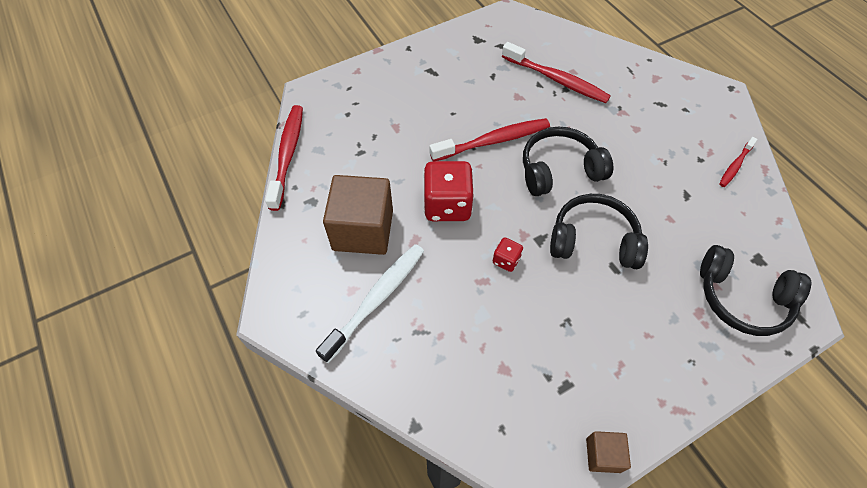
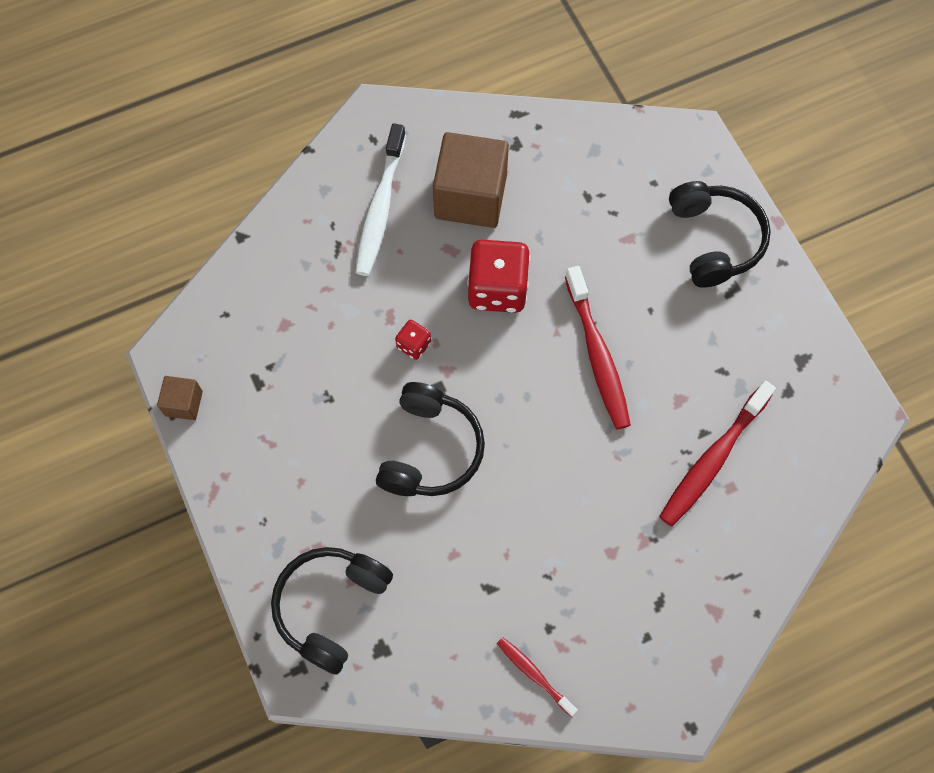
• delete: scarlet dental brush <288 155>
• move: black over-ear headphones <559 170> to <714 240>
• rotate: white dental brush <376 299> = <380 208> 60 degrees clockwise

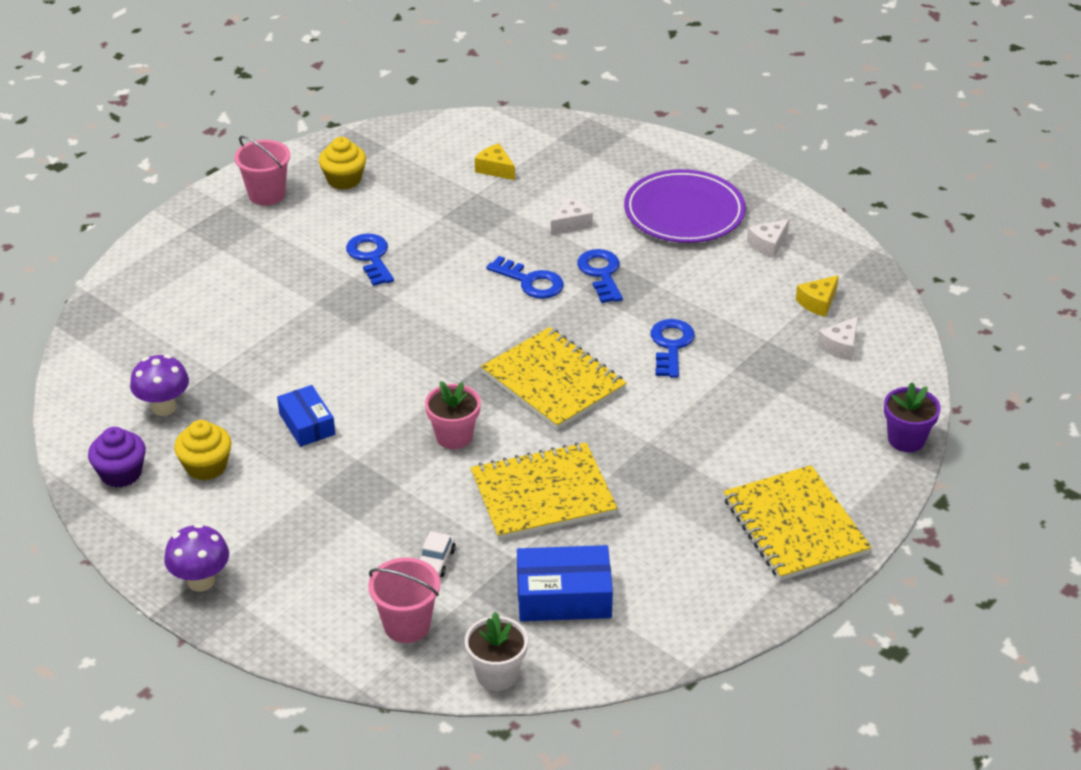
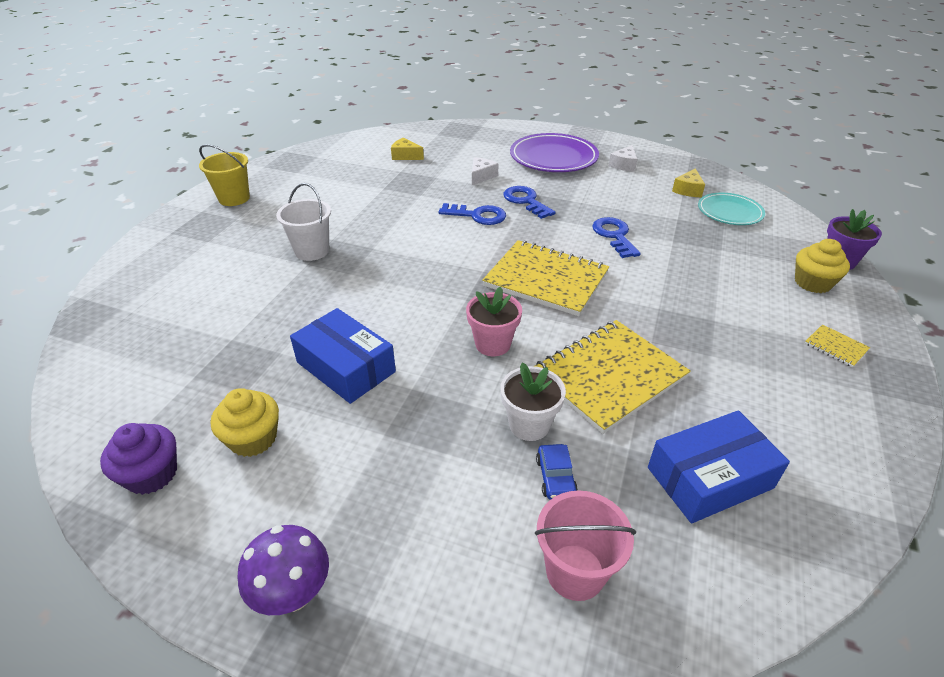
• delete: violet toadstool <164 407>
• delete: royal blue latchkey <370 257>
• insert: white sand bucket <312 251>
• move: golden fairy cake <344 180> to <812 283>
• move: white flower pot <497 674> to <529 424>
• replace: white cheese <840 346> to teal flat dish <729 212>
• recolor: pink sand bucket <266 194> to golden sand bucket <234 198>
• recolor: white automobile <435 561> to royal blue automobile <555 477>
• resize: royal blue package <307 424> = <346 367> x1.50
• resize: golden exercise book <795 526> = <835 347> x0.41

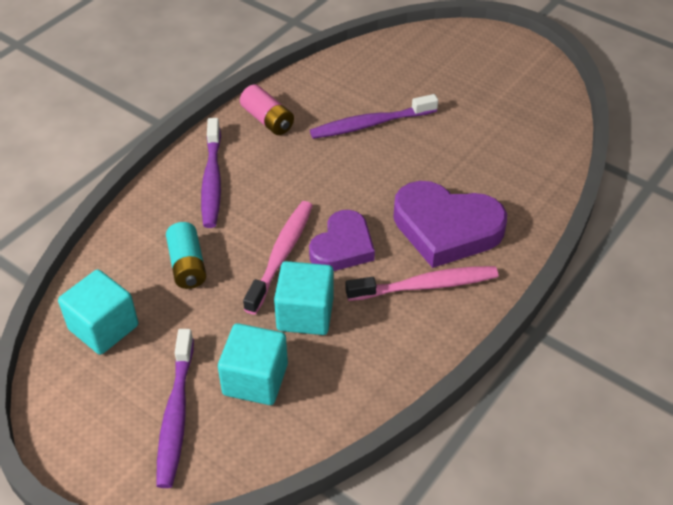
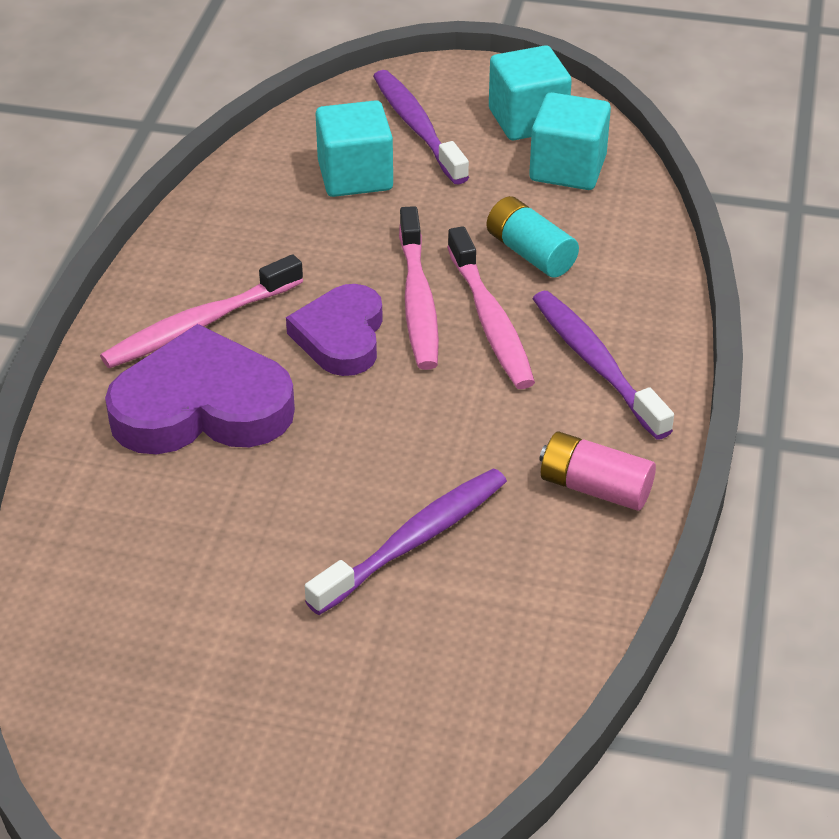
• insert: pink dental brush <490 320>
• move: teal cube <305 314> to <527 120>

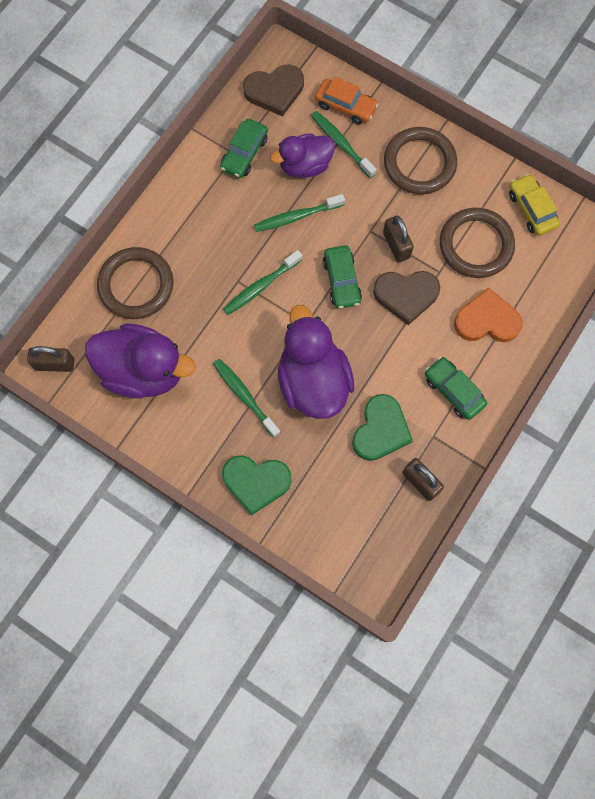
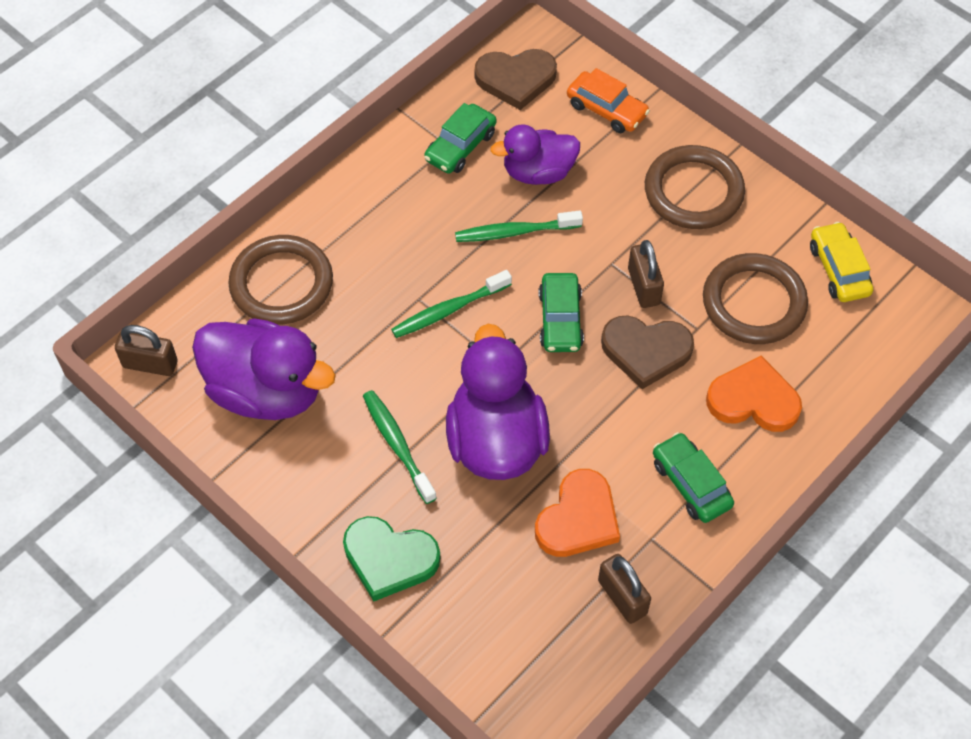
• delete: leaf-green dental brush <341 144>
• recolor: leaf-green heart <380 430> to orange-coloured heart <578 518>

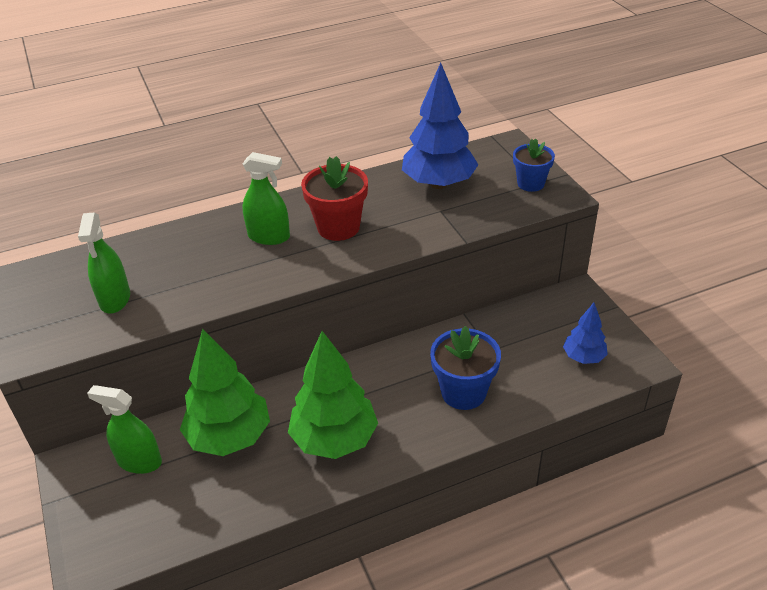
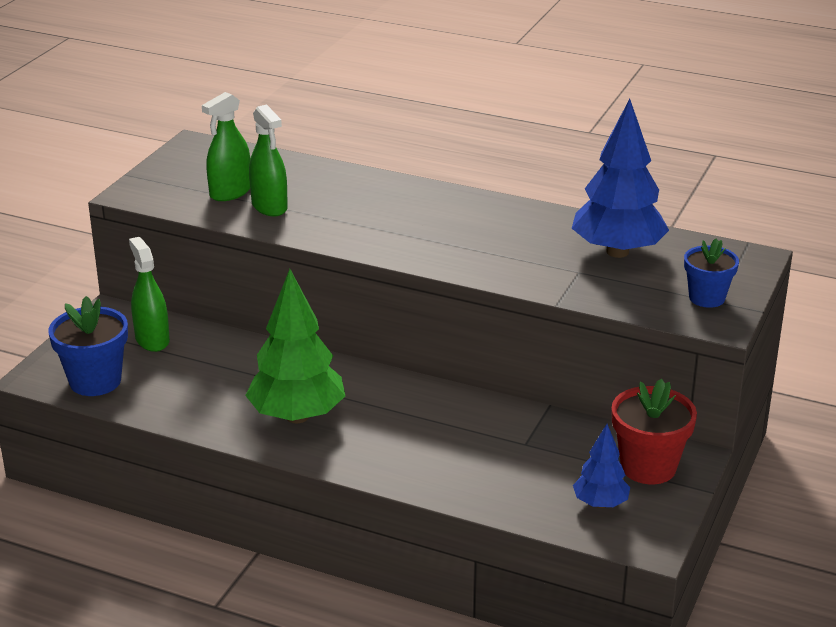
• delete: leaf-green toy tree <230 437>
• move: leaf-green spray cleaner <269 236> to <269 206>
• move: scarlet flower pot <338 227> to <648 467>
• move: royal blue flower pot <463 392> to <95 381>

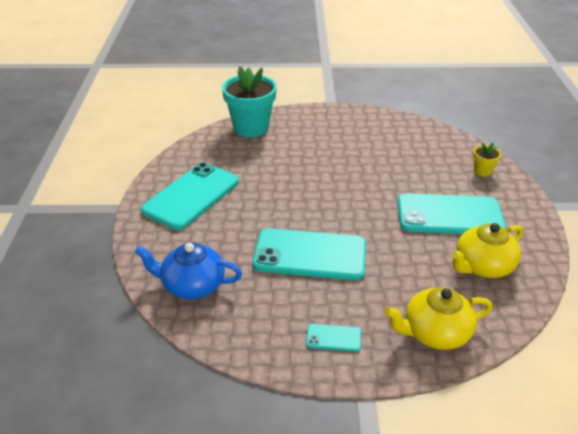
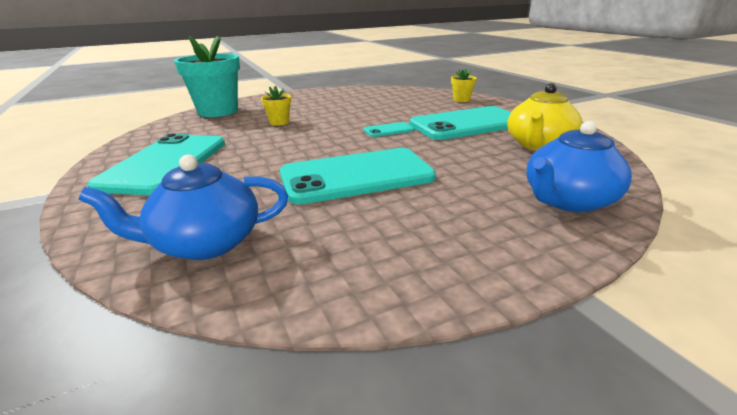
• insert: golden flower pot <279 122>
• move: teal smartphone <333 338> to <388 130>
• recolor: golden teapot <435 333> to royal blue teapot <567 200>

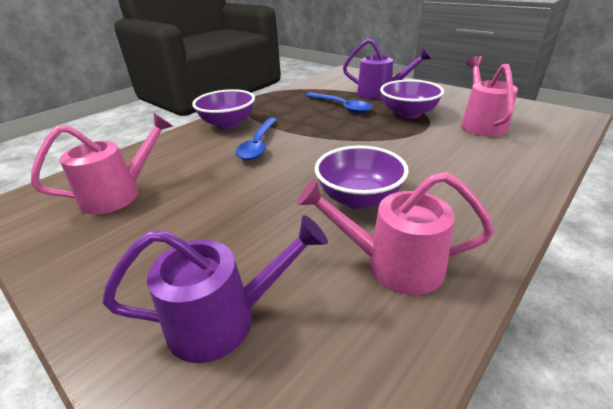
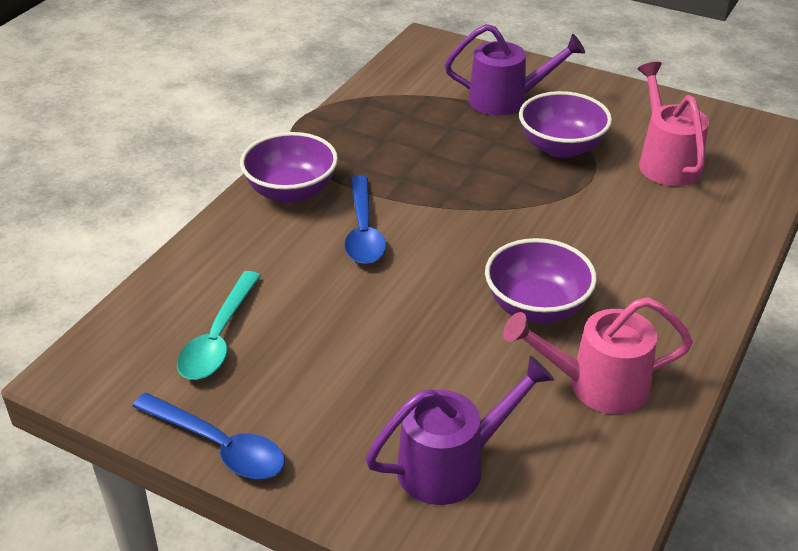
• move: royal blue tablespoon <341 106> to <218 446>
• replace: pink sprinkling can <120 193> to teal tablespoon <219 337>

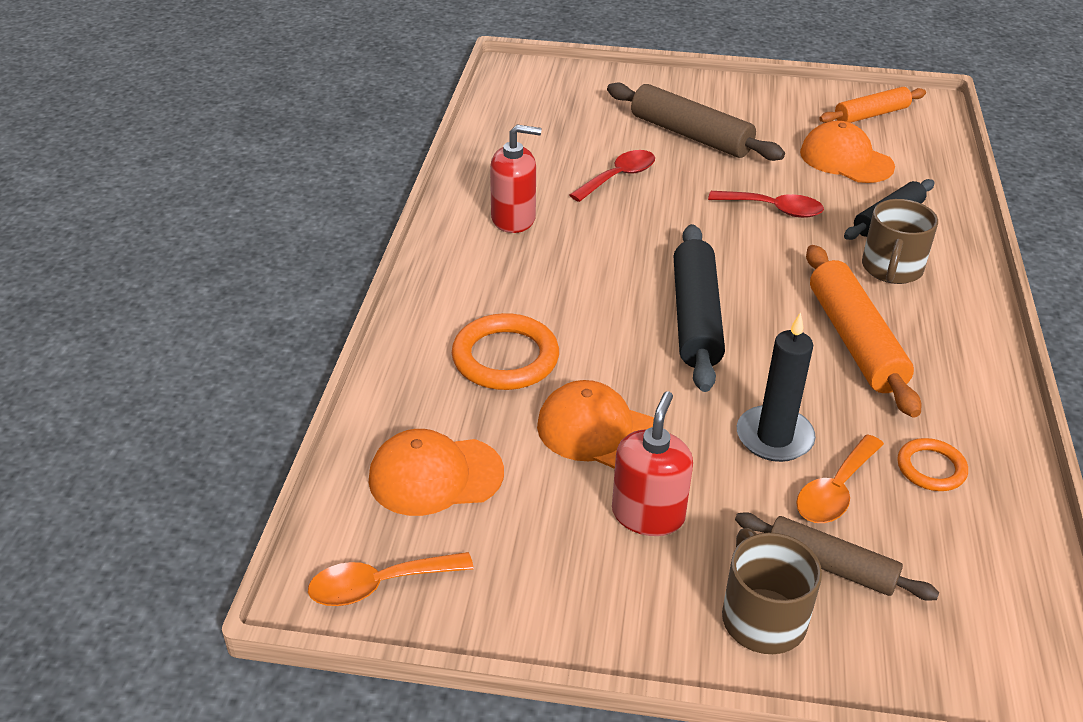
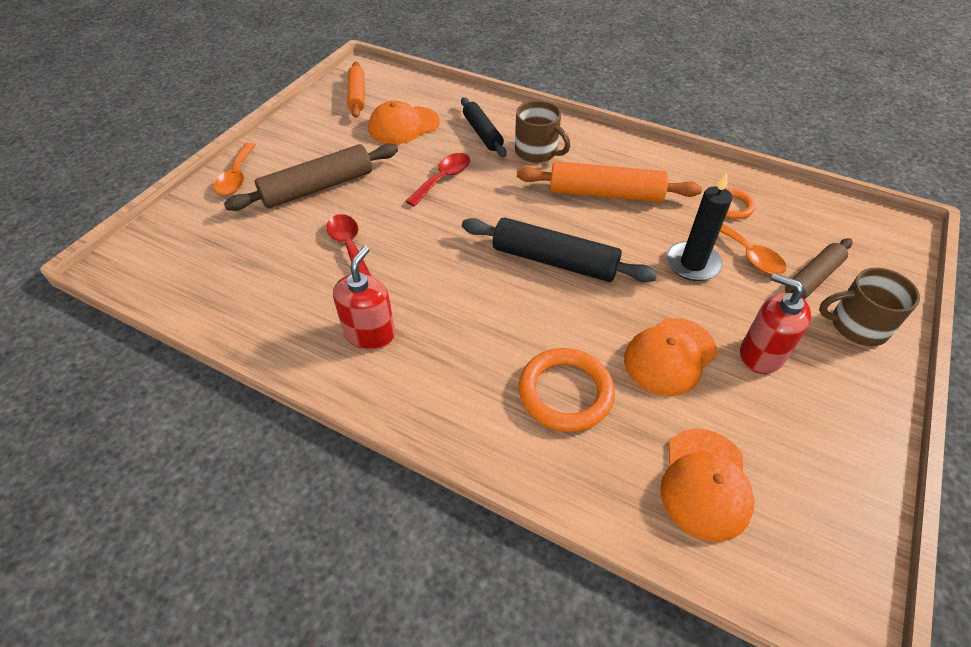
• move: orange-coloured tablespoon <379 585> to <237 177>

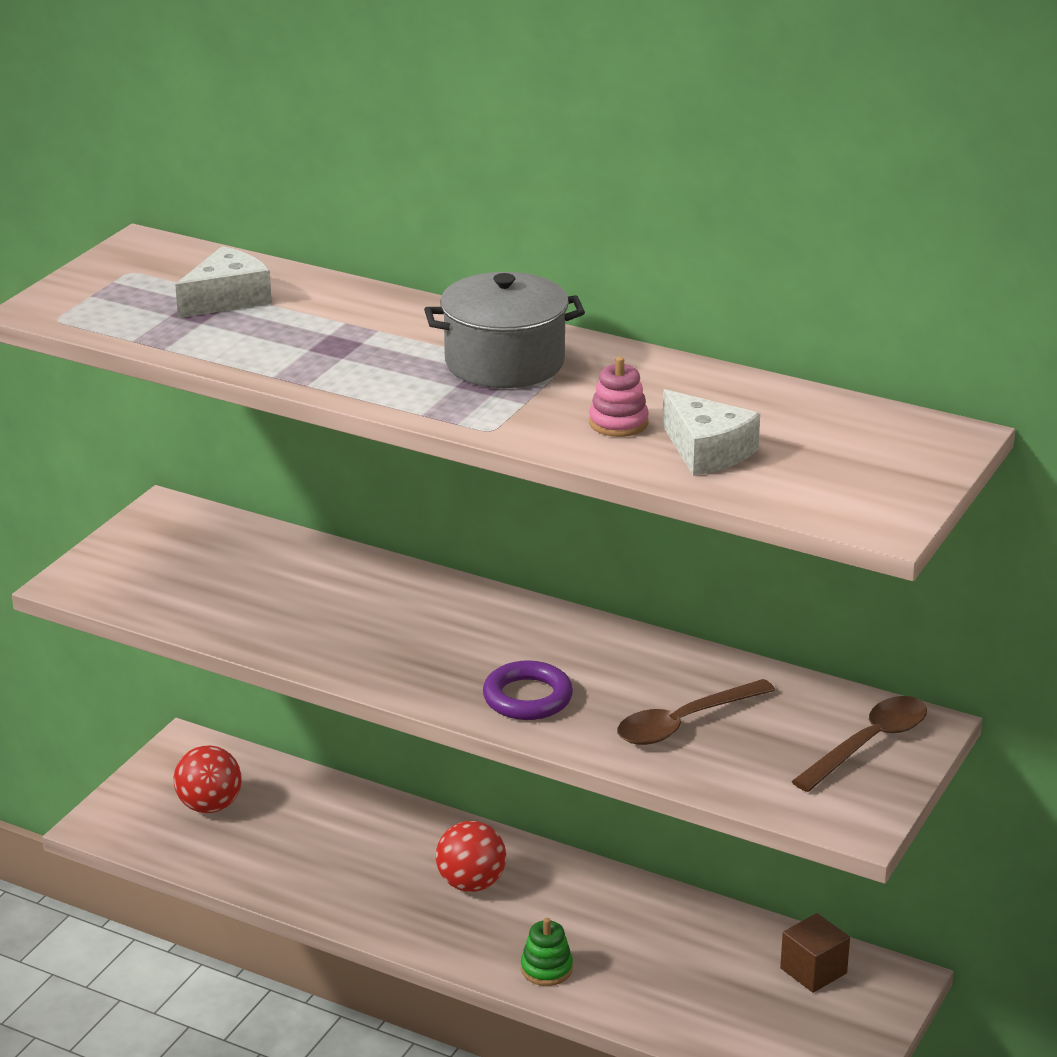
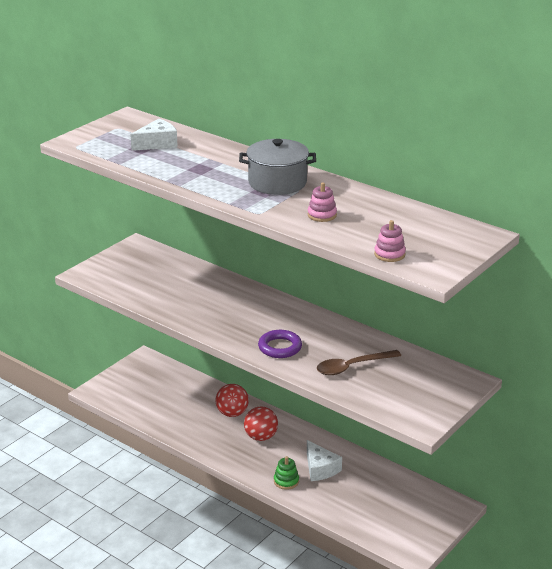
• delete: russet cube <813 971>
• delete: russet tablespoon <869 744>
• insert: pink ring stacker <389 254>
• move: scarlet ball <209 806> to <232 413>
• move: white cheese <706 451> to <320 469>

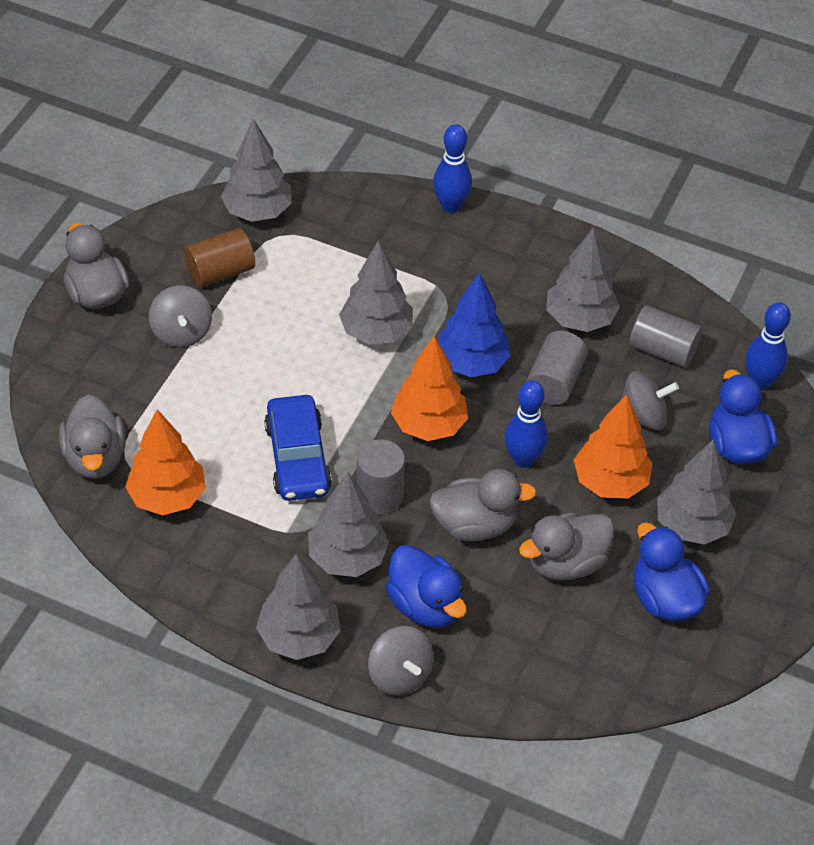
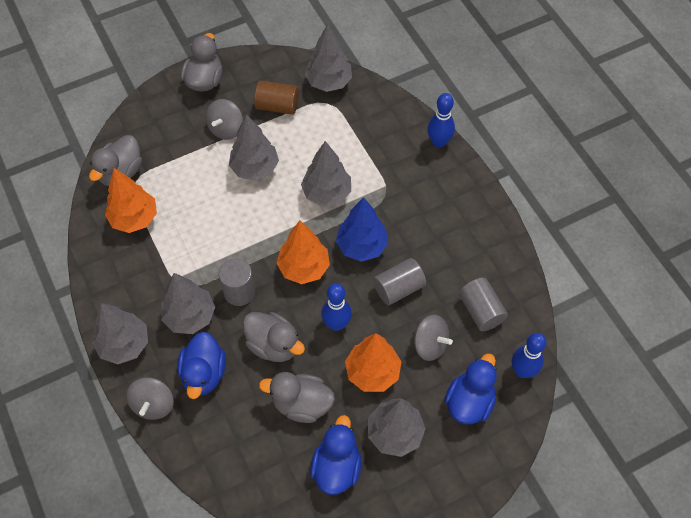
• delete: royal blue automobile <297 458>
• move: grey toy tree <579 319> to <255 168>

